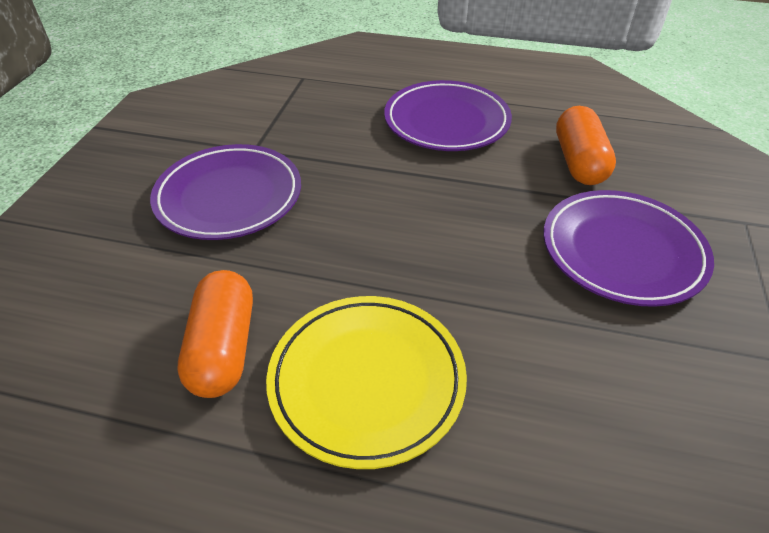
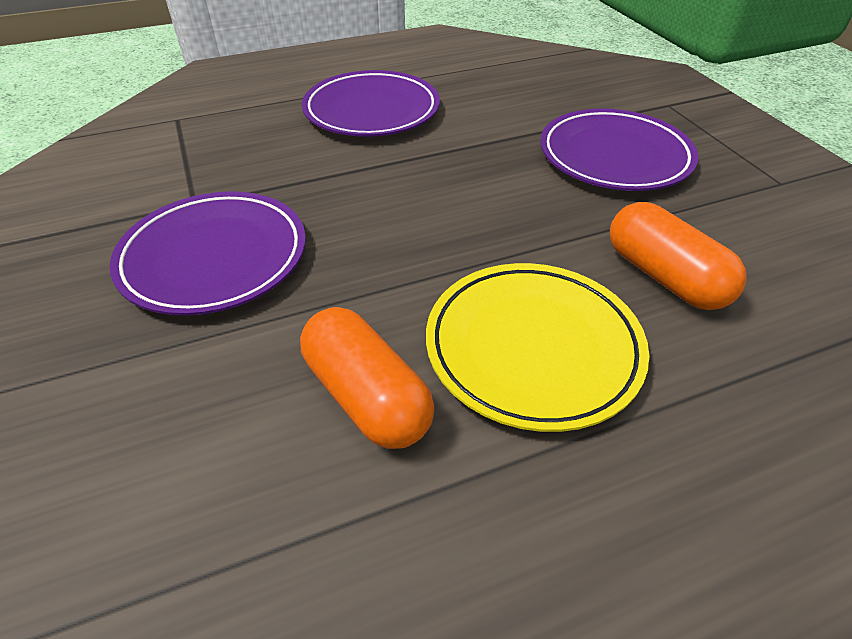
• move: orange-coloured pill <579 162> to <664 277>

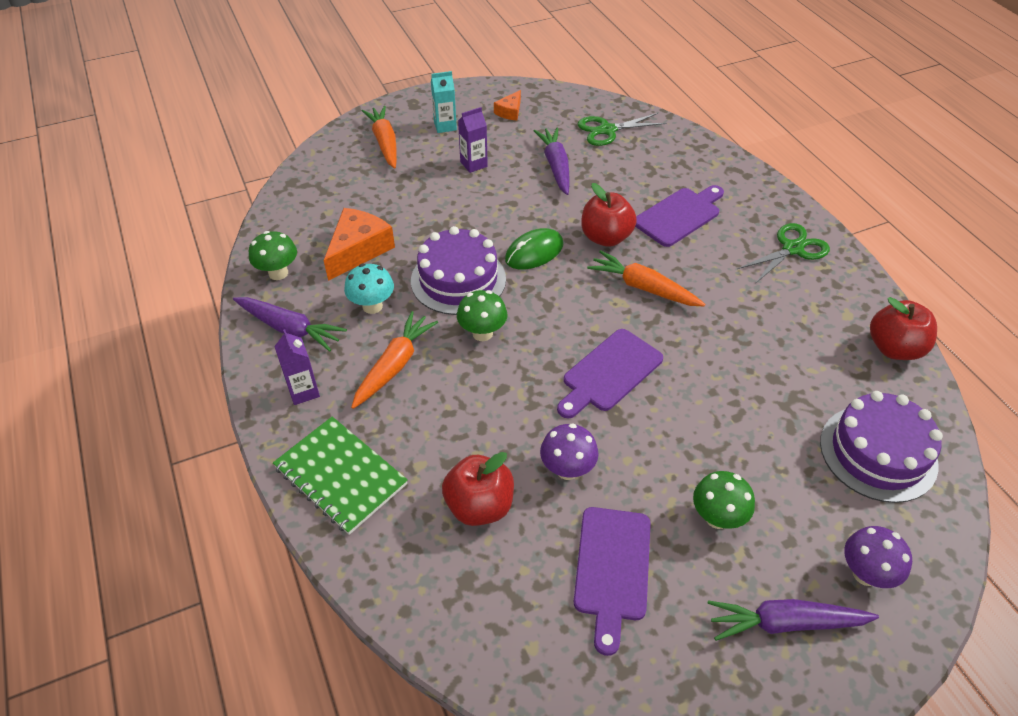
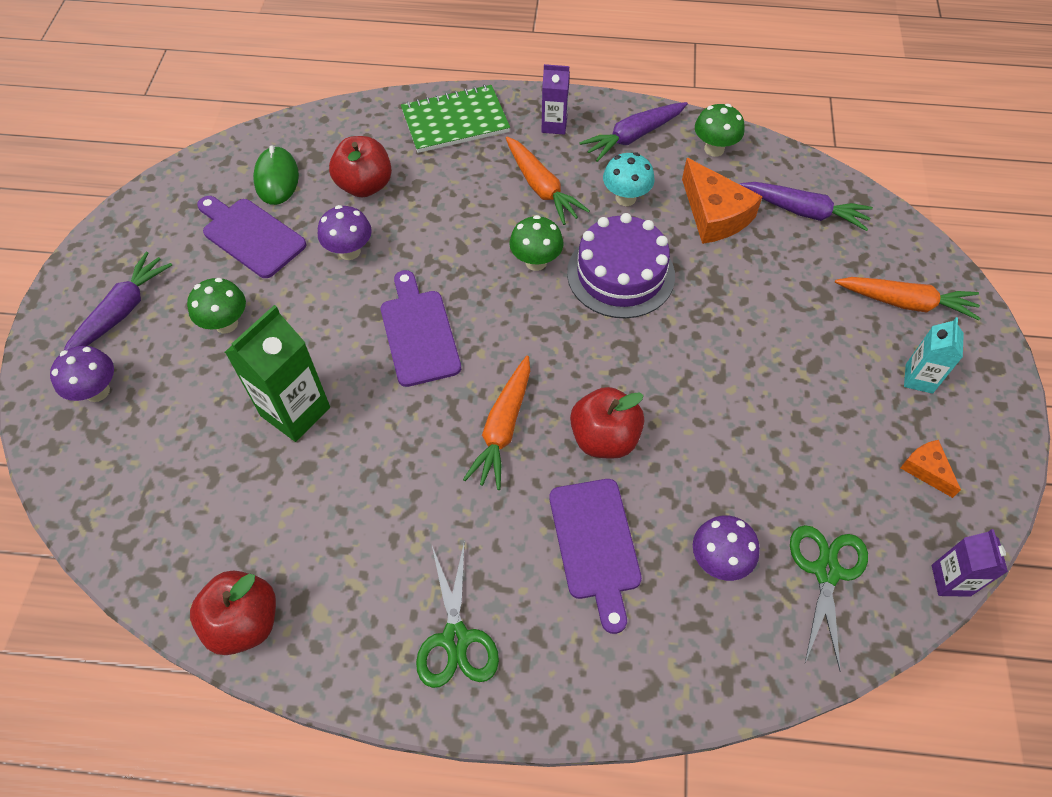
• delete: violet layer cake <878 453>
• insert: leaf-green juice carton <295 411>
• insert: violet toadstool <718 560>
• move: violet juice carton <473 164> to <950 580>
• move: leaf-green PC mouse <534 252> to <277 178>
• move: violet root vegetable <555 166> to <803 211>
• rotate: orange-coloured root vegetable <643 288> = <503 428> 135 degrees clockwise

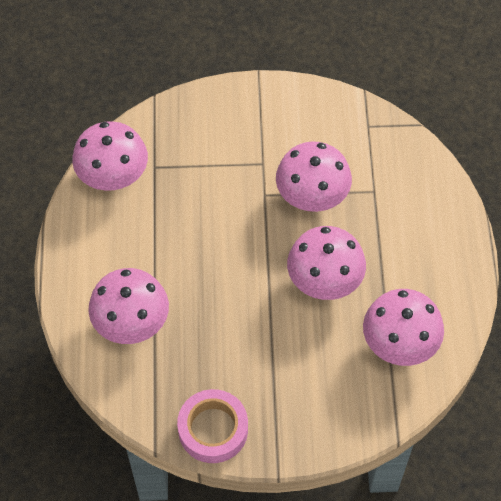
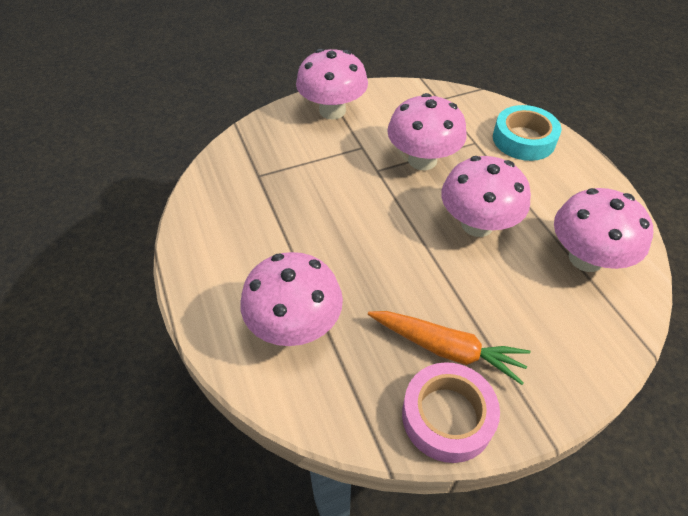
• insert: orange-coloured root vegetable <446 349>
• insert: teal tape <523 139>
• move: pink toadstool <113 176> to <332 111>

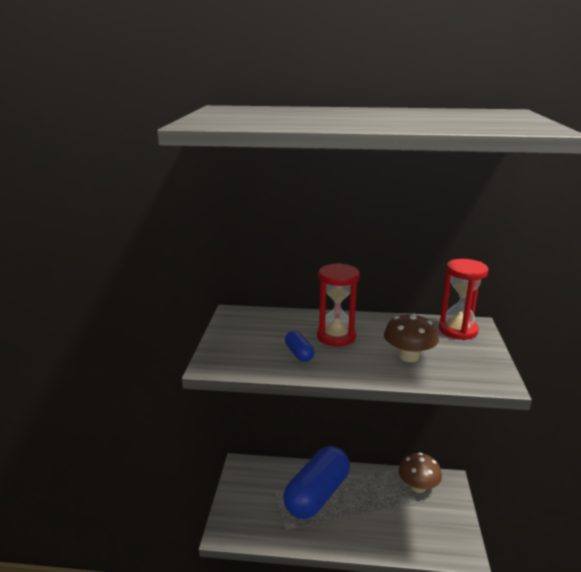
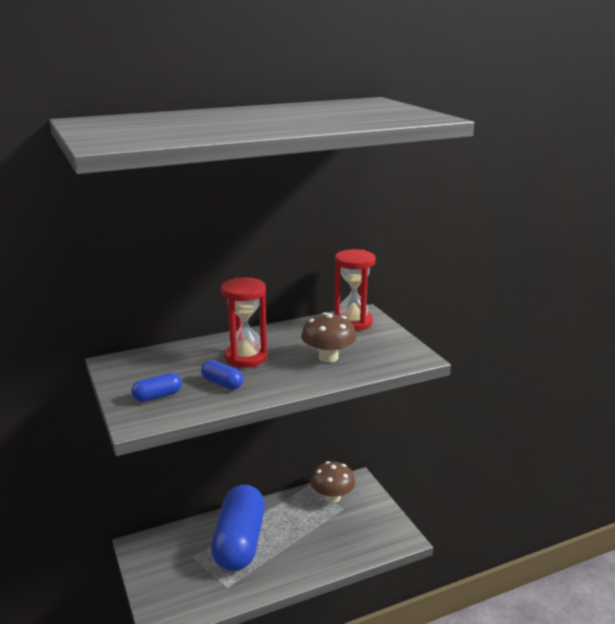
• insert: royal blue pill <158 396>

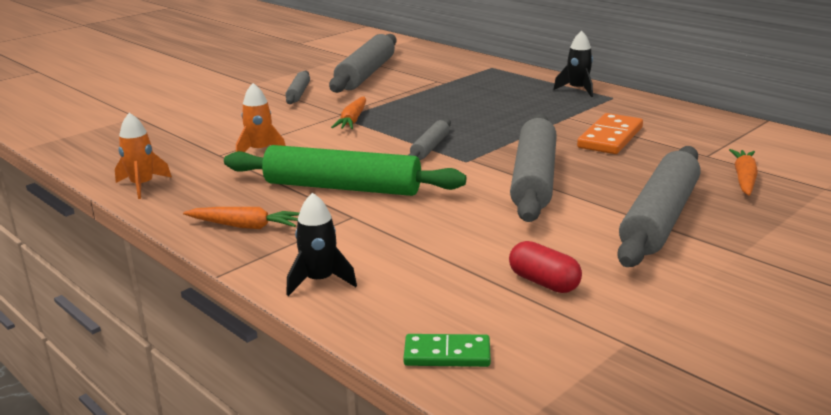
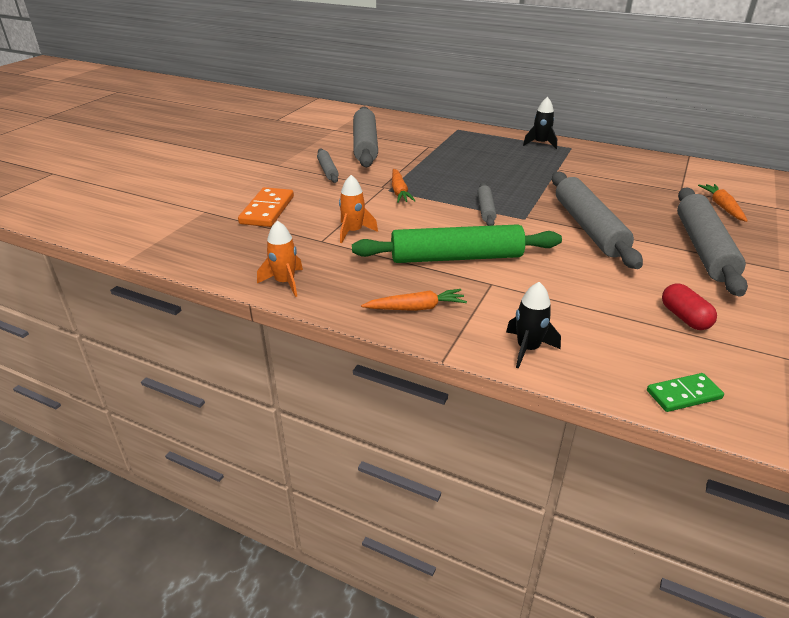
• move: orange-coloured domino tile <610 137> to <267 210>
• rotate: scarlet pill <543 282> = <684 317> 45 degrees clockwise

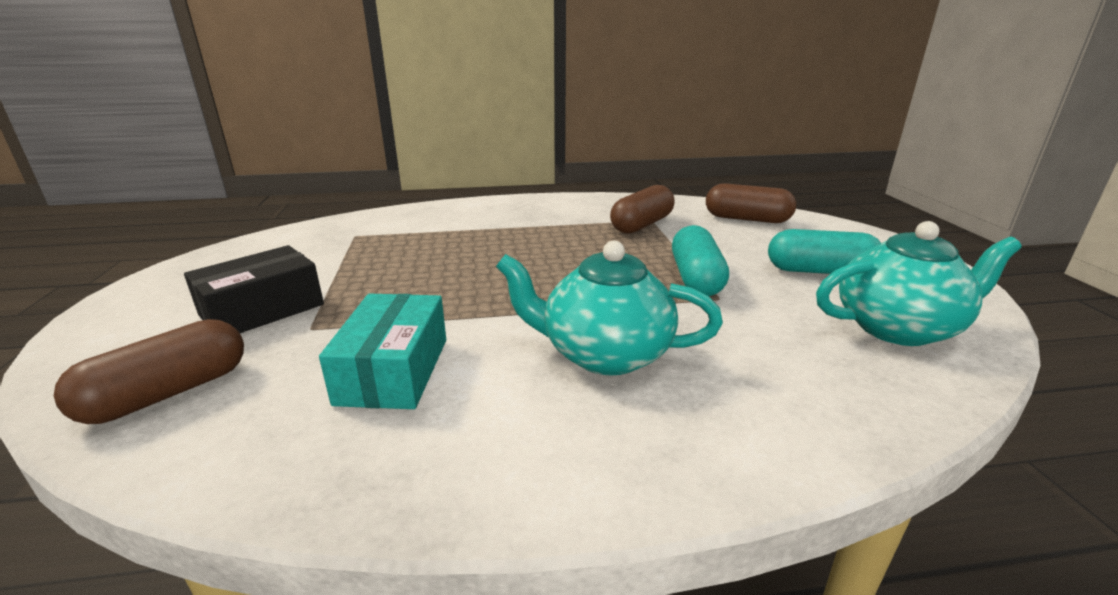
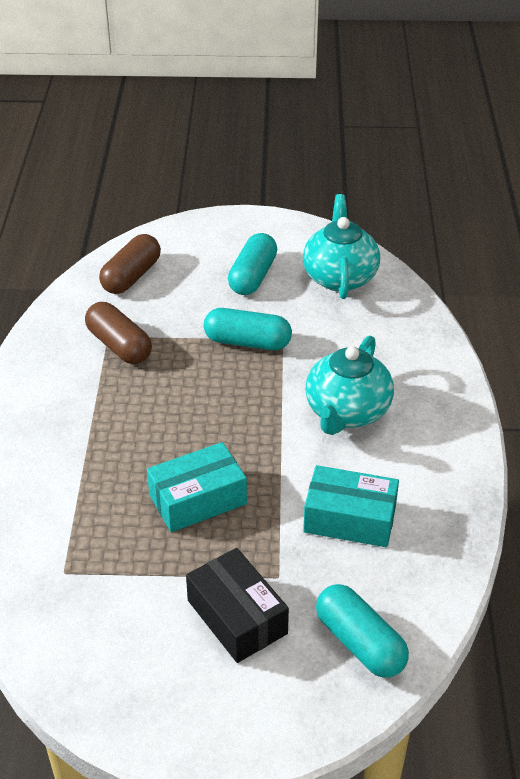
• insert: teal package <197 499>
• recolor: russet pill <167 393> to teal pill <359 643>

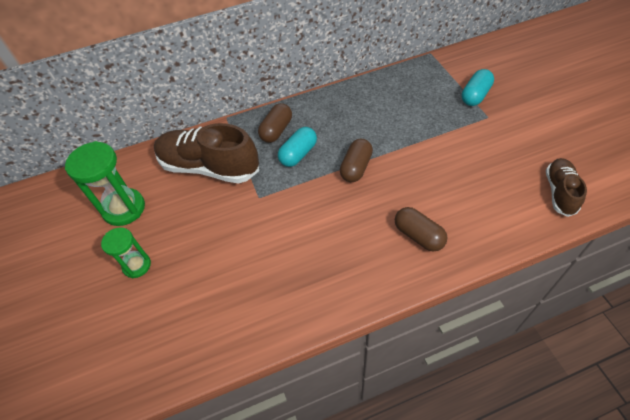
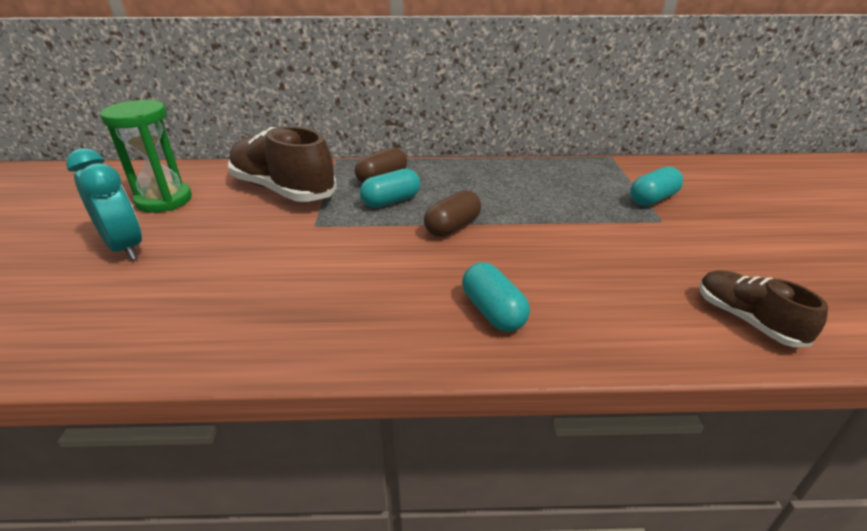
• replace: leaf-green hourglass <137 265> to teal alarm clock <125 248>
• recolor: russet pill <418 236> to teal pill <493 311>
• rotate: russet shoe <560 192> = <747 320> 60 degrees counterclockwise

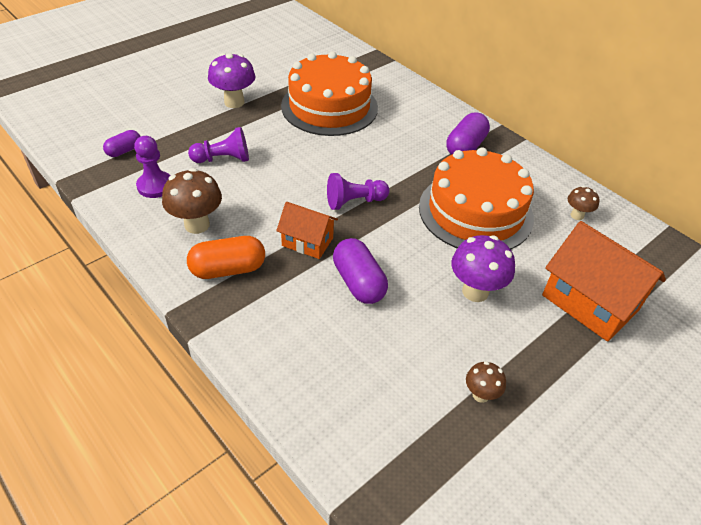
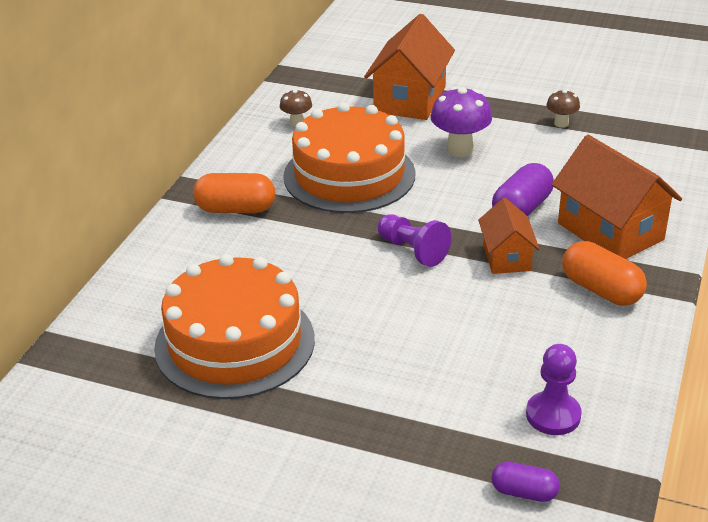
• delete: russet toadstool <197 225>
• delete: violet game pawn <223 159>
• delete: violet toadstool <234 102>
• insert: orange-coloured toy house <610 231>
• recolor: violet pill <465 147> to orange-coloured pill <236 209>

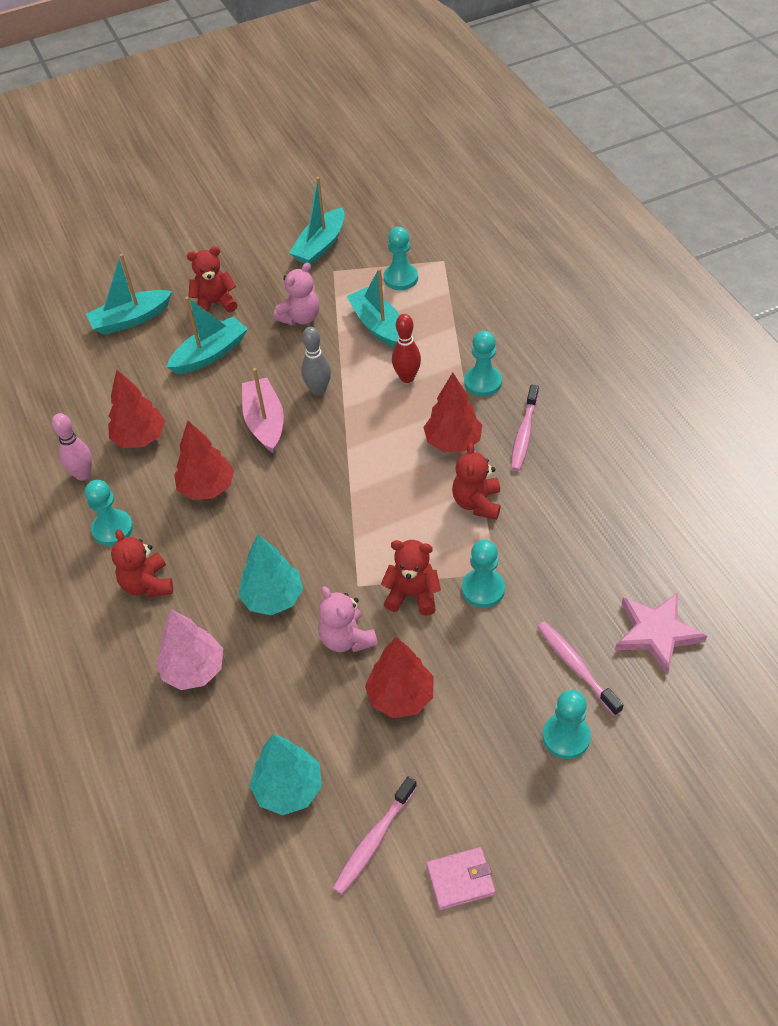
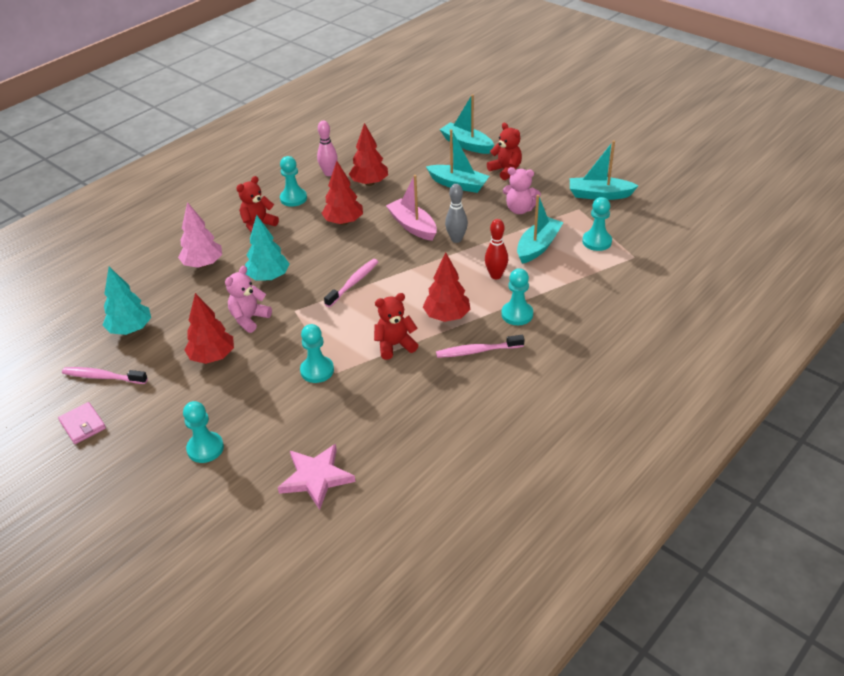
• delete: scarlet teddy <412 595>
• move: pink dental brush <576 666> to <353 283>
• rotate: pink toy boat <265 422> = <412 226> 90 degrees counterclockwise

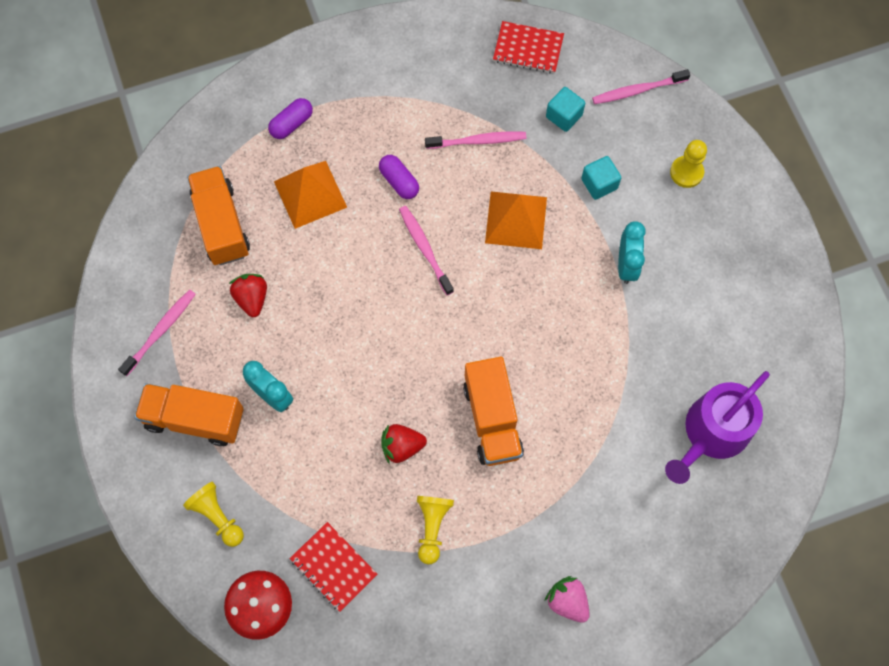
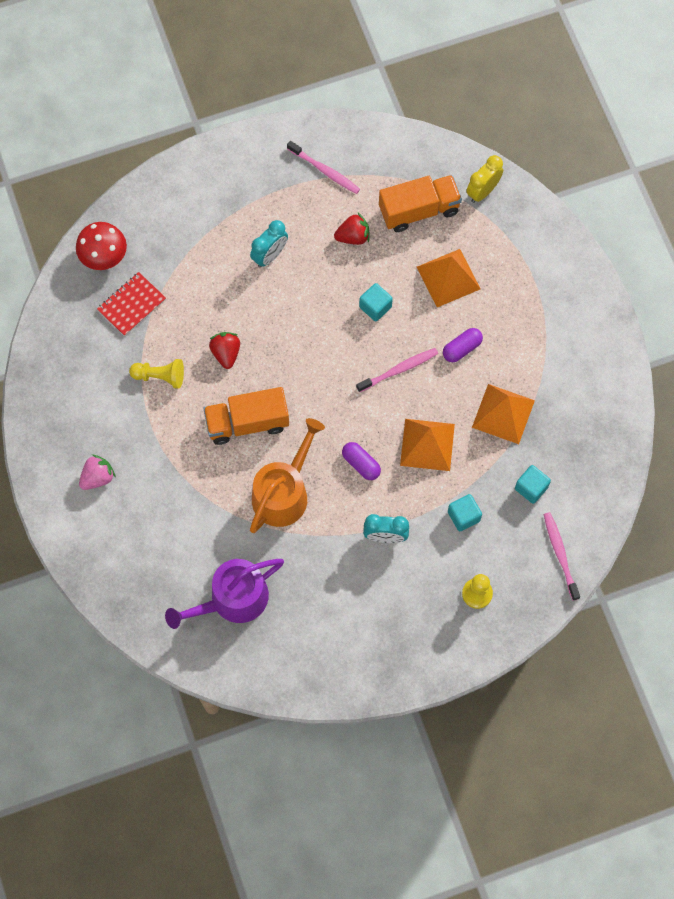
• delete: orange-coloured lorry <194 419>
• delete: golden game pawn <217 516>
• delete: scarlet exercise book <528 49>
• insert: orange-coloured sprinkling can <283 492>
• insert: teal cube <375 307>
• insert: golden alarm clock <482 191>
• move: violet pill <292 124> to <361 464>
• replace: pink dental brush <478 141> to orange-coloured pyramid <503 414>
• rotate: violet sprinkling can <712 433> = <232 599> 75 degrees counterclockwise

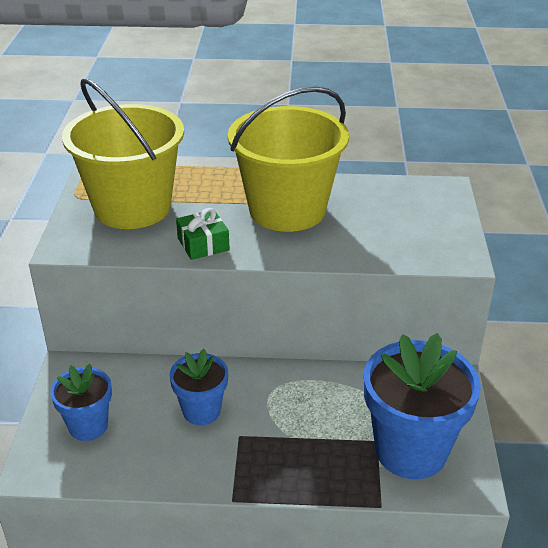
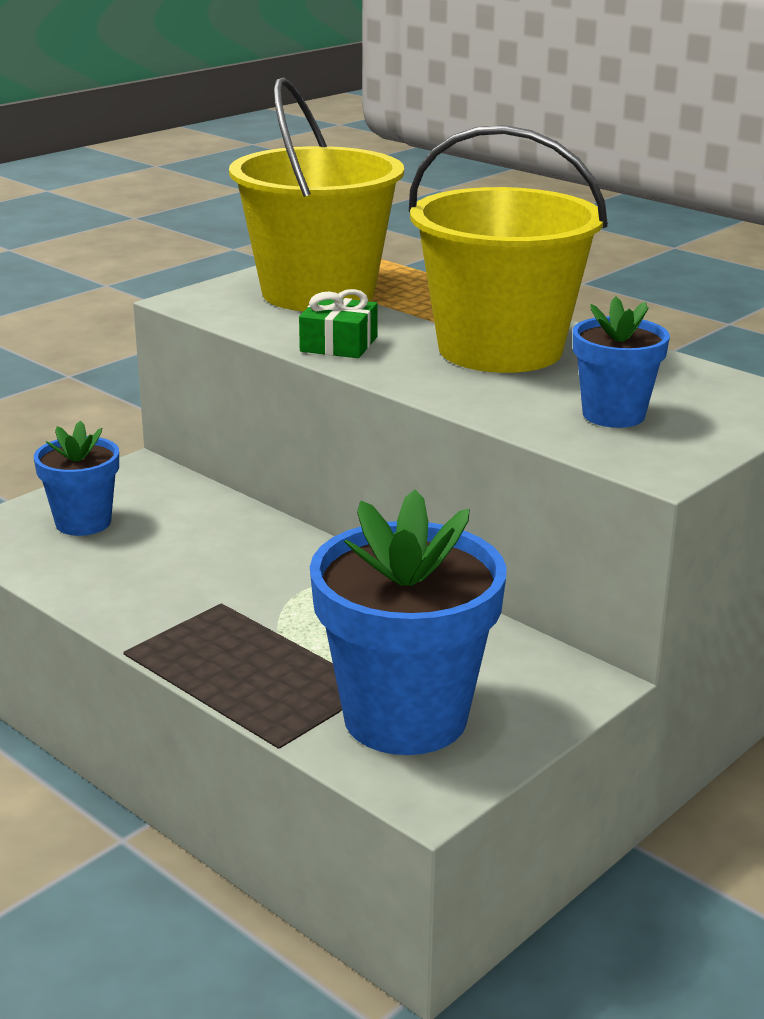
• move: royal blue flower pot <201 411> to <613 415>

